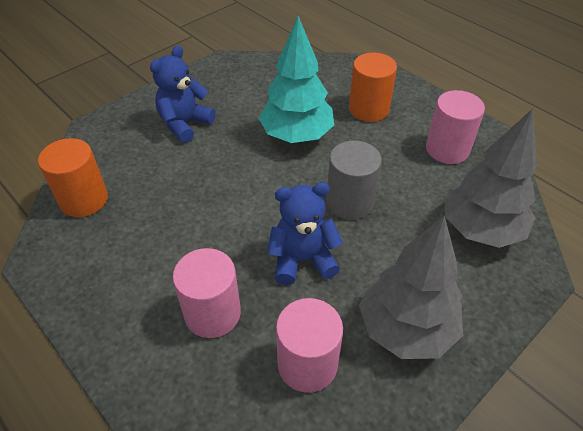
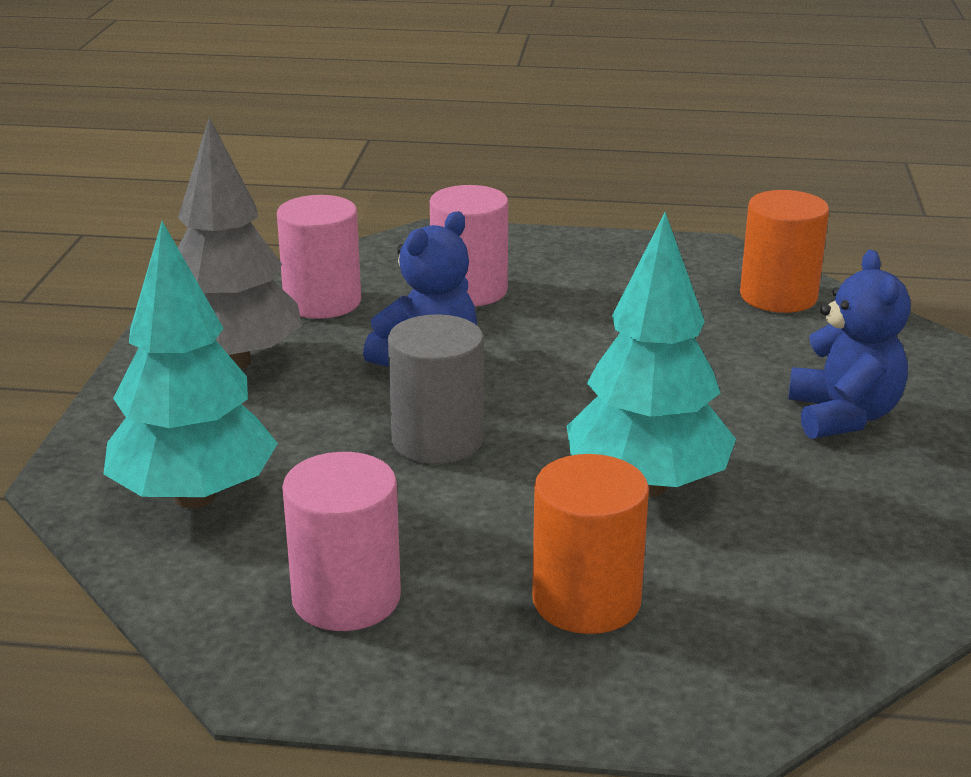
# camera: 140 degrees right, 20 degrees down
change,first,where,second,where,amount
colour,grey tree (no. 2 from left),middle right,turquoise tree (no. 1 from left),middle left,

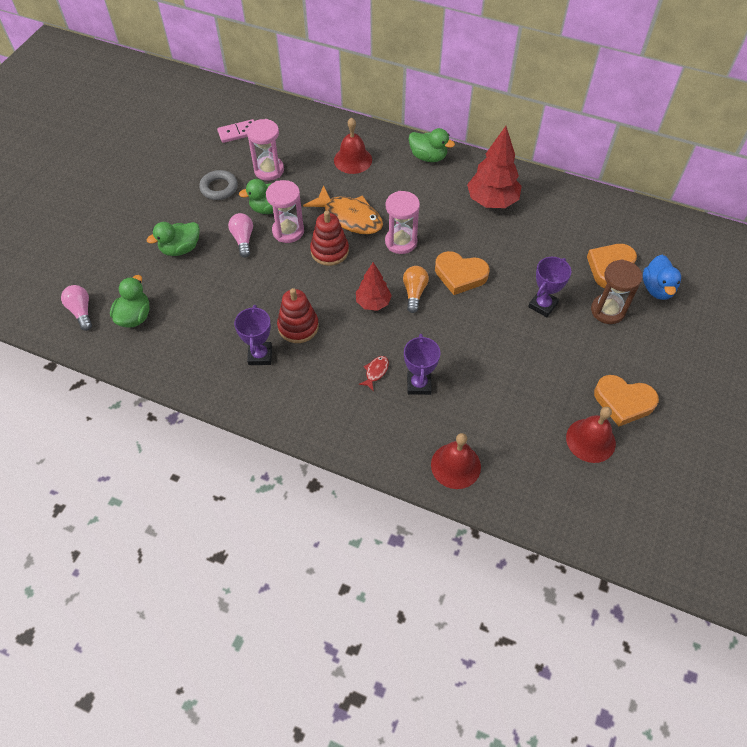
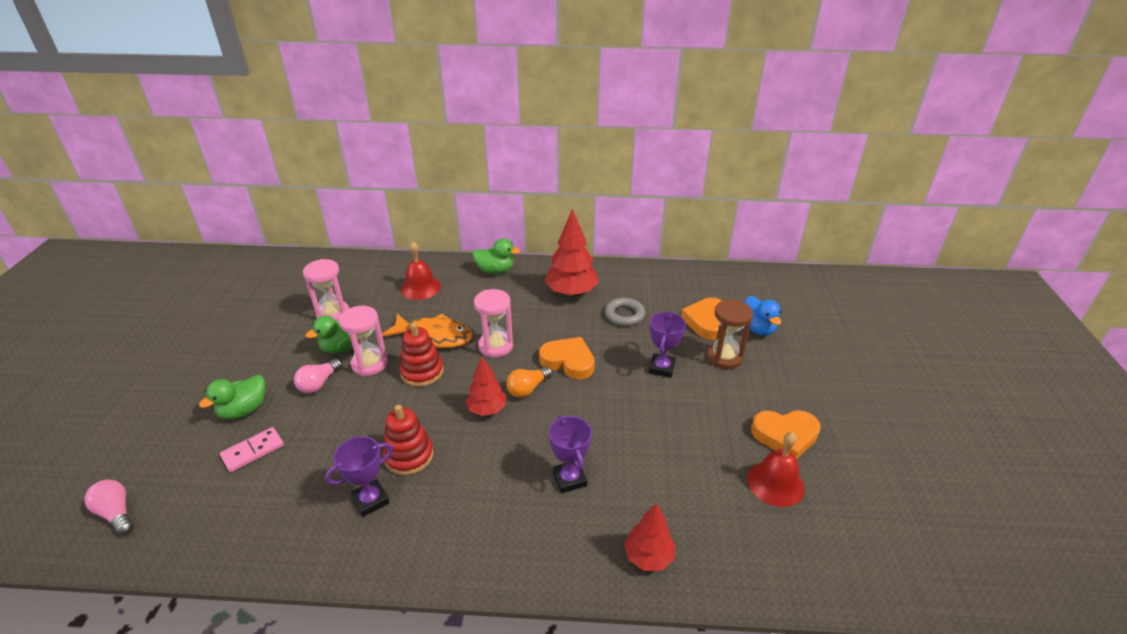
# camera: 20 degrees left, 20 degrees down
change,first,where,second,where,amount
relocated,pink domino,top left,,bottom left,
relocated,grey ring,top left,,centre,
spun,pink light bulb (no. 2 from left),top left,,middle left,120 degrees counterclockwise
spun,orange heart (no. 1 from left),centre,,centre,150 degrees counterclockwise
spun,orange light bulb,centre,,centre,120 degrees counterclockwise
missing,green duck (no. 1 from left),middle left,,,
spun,purple trophy (no. 1 from left),centre,,bottom left,75 degrees clockwise
missing,red fish,centre,,,
exchanged,red bell (no. 2 from left),centre,red tree (no. 3 from left),bottom centre,

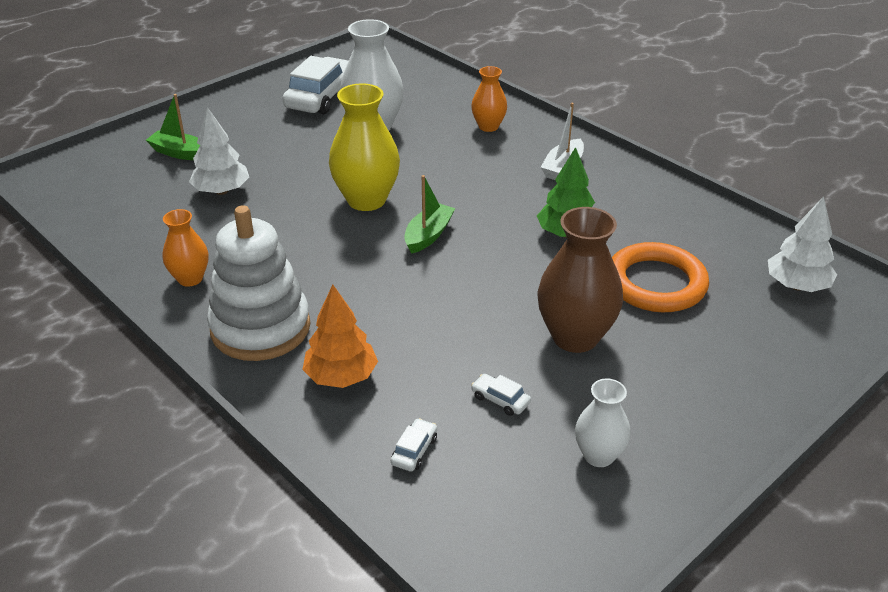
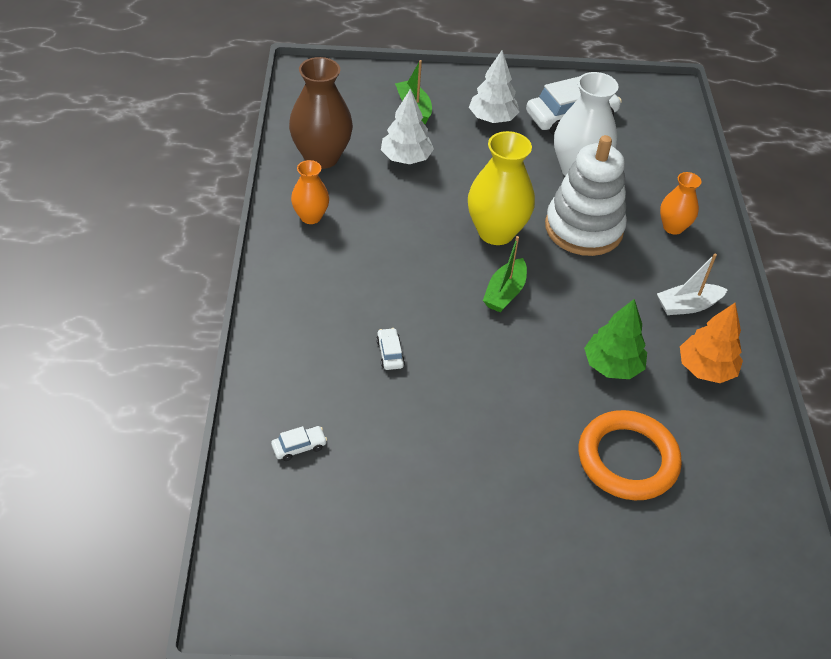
# camera: 40 degrees right, 10 degrees up
change,first,where,second,where,amount
spun,green boat (no. 2 from left),centre,,centre,135 degrees clockwise
relocated,white tree (no. 2 from left),middle right,,top centre,
relocated,white stacking toy,middle left,,top right,
relocated,brown vase,centre,,top centre,
relocated,orange tree,centre,,middle right,
relocated,white car (no. 3 from left in the first image),bottom centre,white car (no. 2 from left),centre,
missing,white vase (no. 2 from left),bottom right,,,

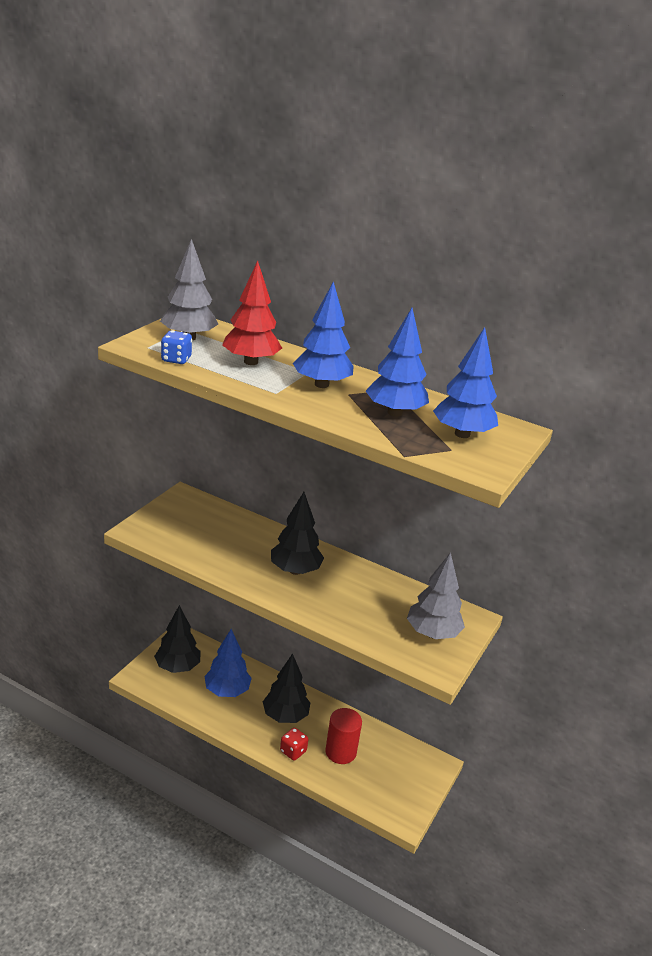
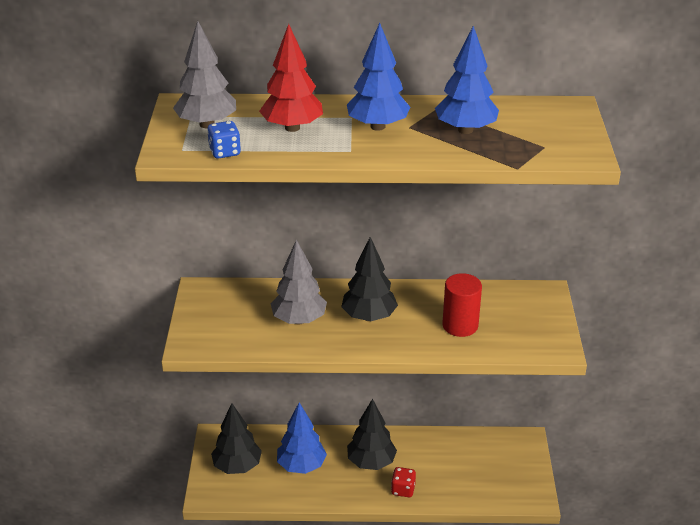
# camera: 25 degrees left, 5 degrees up
change,first,where,second,where,amount
missing,blue tree (no. 4 from left),middle right,,,
relocated,grey tree (no. 2 from left),middle right,,centre,
relocated,red cylinder,bottom centre,,centre,

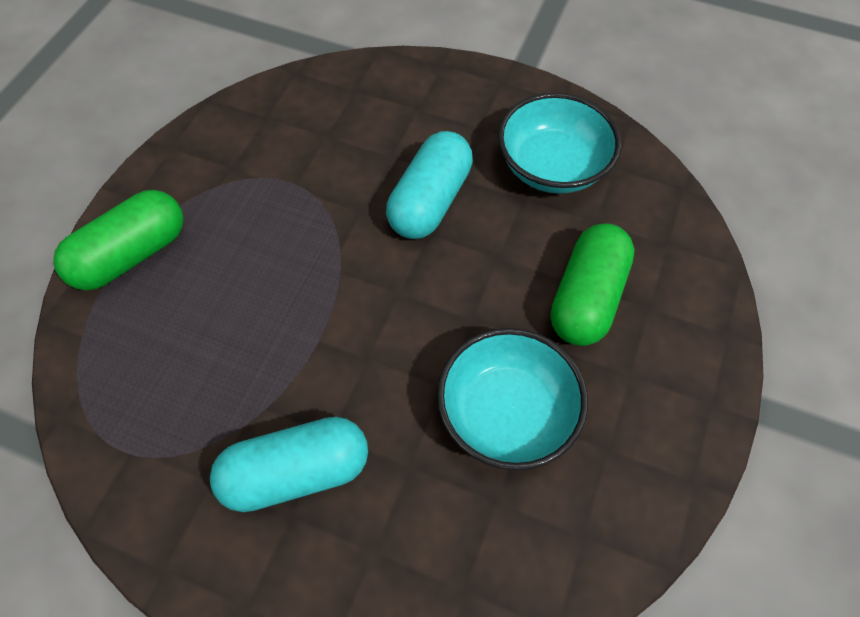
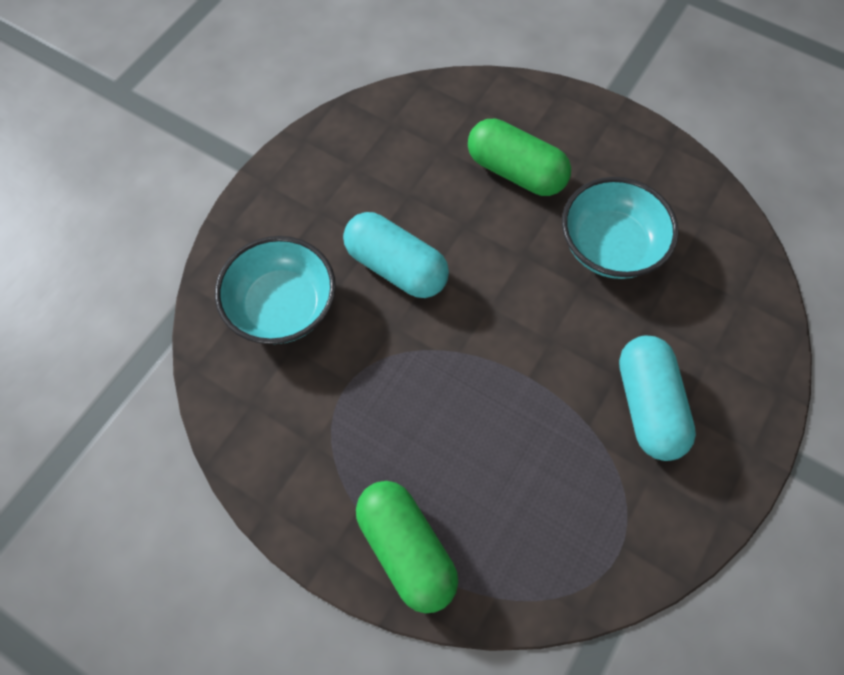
# camera: 80 degrees left, 5 degrees up
change,first,where,second,where,amount
relocated,turquoise bowl (no. 2 from left in the first image),top centre,turquoise bowl (no. 1 from left),middle left,

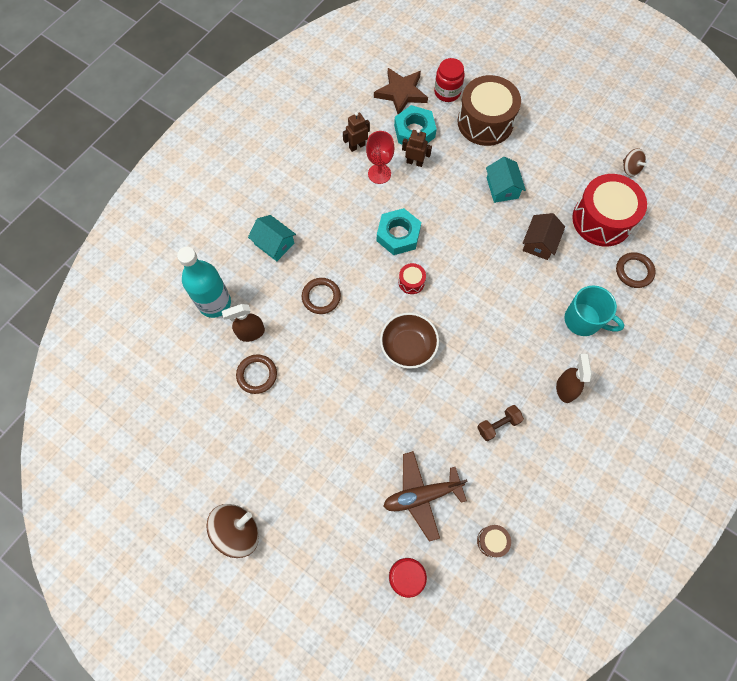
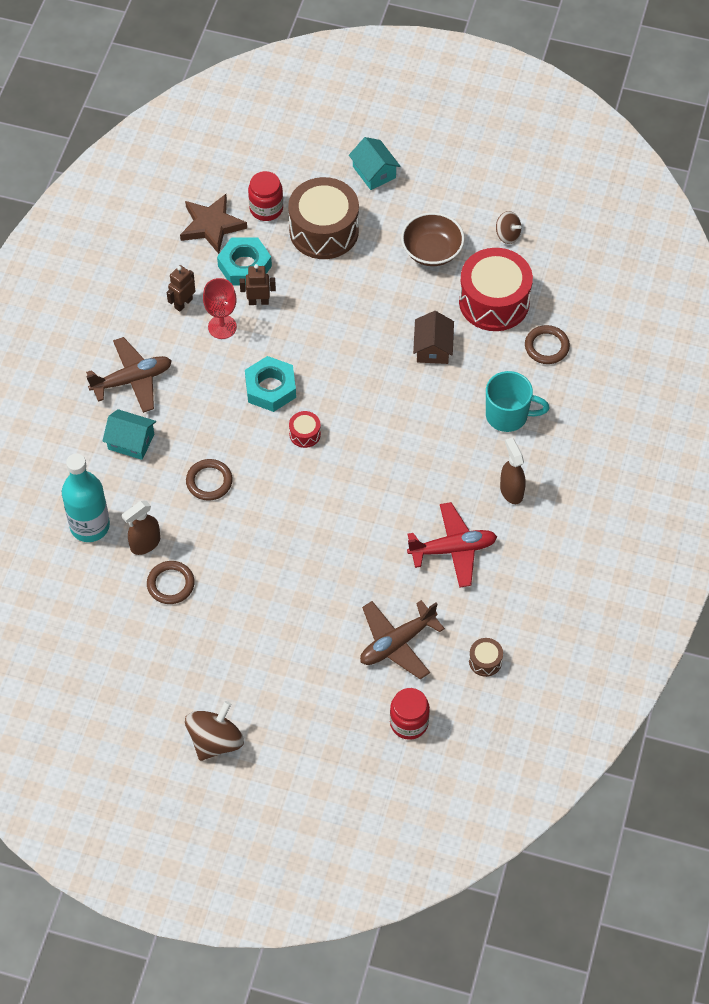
# camera: 20 degrees left, 10 degrees down
change,first,where,second,where,amount
relocated,turquoise house (no. 2 from left),top right,,top centre,
relocated,brown bowl,centre,,top centre,
exchanged,brown dumbbell,middle right,red plane,centre,
appeared,,,brown plane (no. 1 from left),middle left,

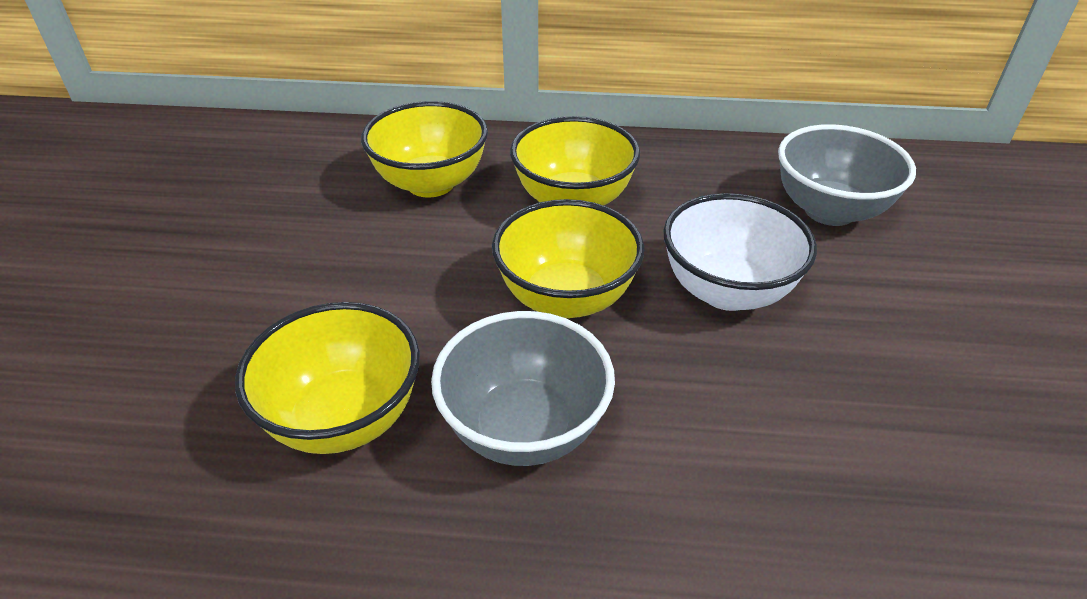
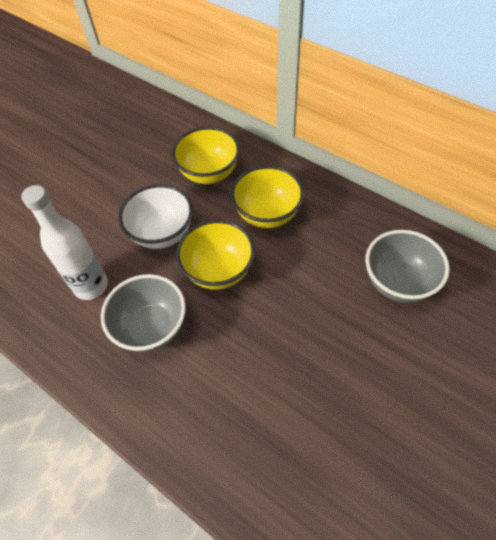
# camera: 35 degrees right, 15 degrees up
change,first,where,second,where,amount
relocated,white bowl,middle right,,middle left,
exchanged,yellow bowl (no. 1 from left),middle left,white bottle,middle left,

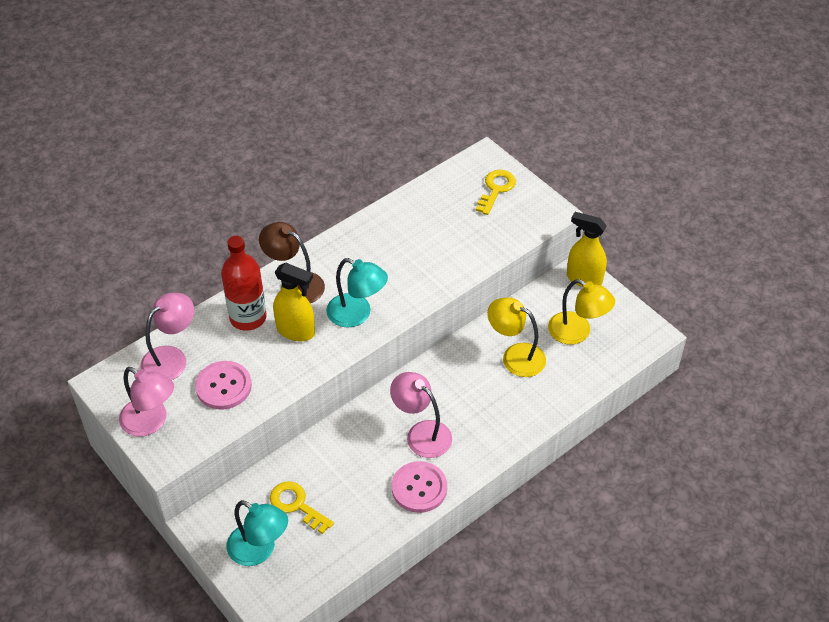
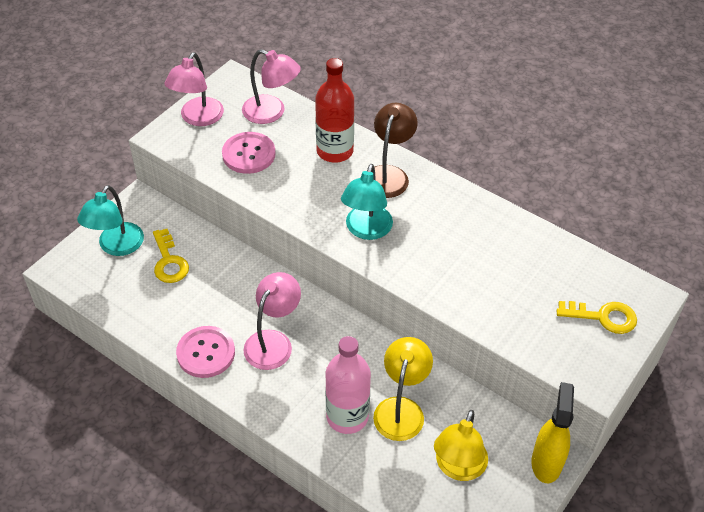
# camera: 75 degrees right, 0 degrees up
change,first,where,second,where,amount
missing,yellow spray bottle (no. 1 from left),centre,,,
spun,yellow key (no. 1 from left),bottom centre,,middle left,135 degrees clockwise
appeared,,,pink bottle,bottom centre,

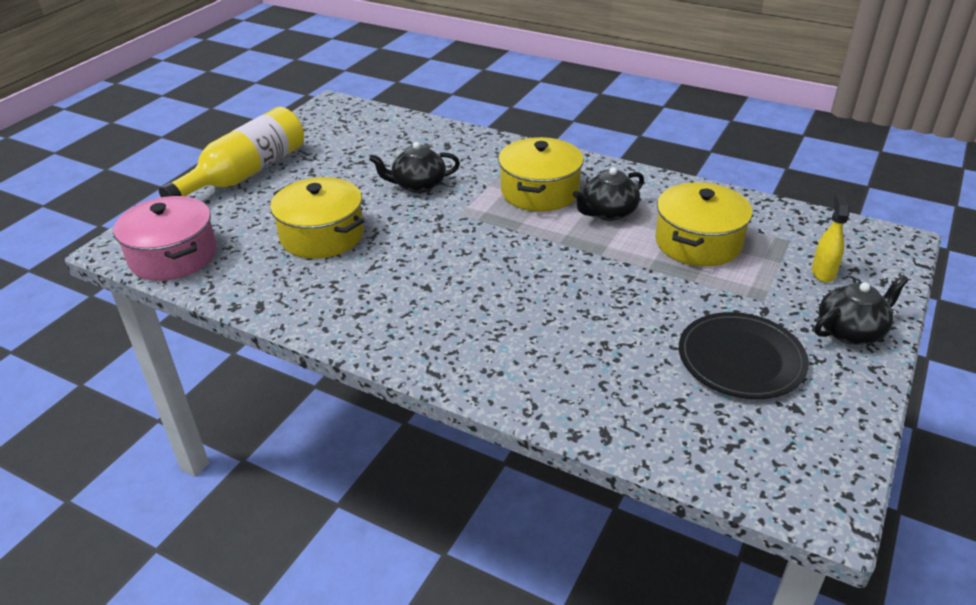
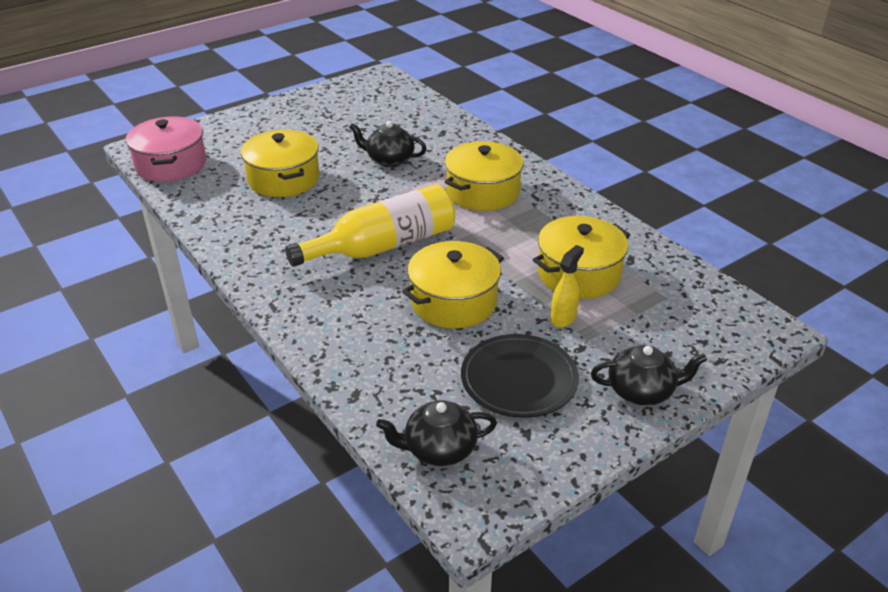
# camera: 25 degrees right, 0 degrees up
change,first,where,second,where,amount
relocated,yellow bottle,top left,,centre,
relocated,black teapot (no. 2 from left),top centre,,bottom centre,
relocated,yellow spray bottle,middle right,,centre,
appeared,,,yellow pot (no. 2 from left),centre,

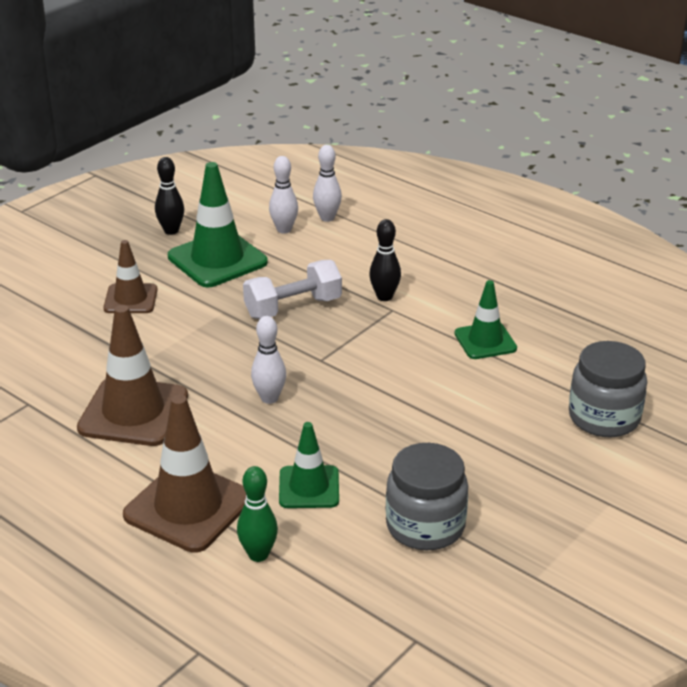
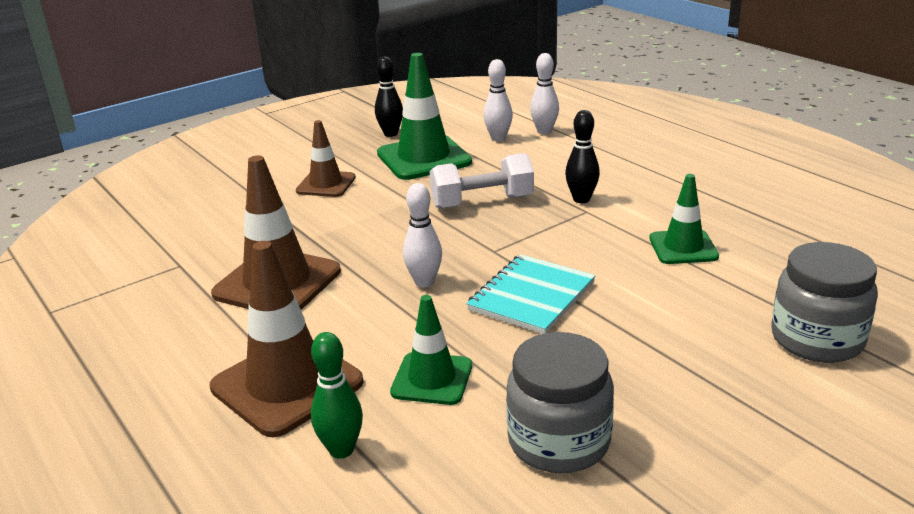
# camera: 15 degrees right, 5 degrees down
change,first,where,second,where,amount
appeared,,,turquoise notebook,centre,

